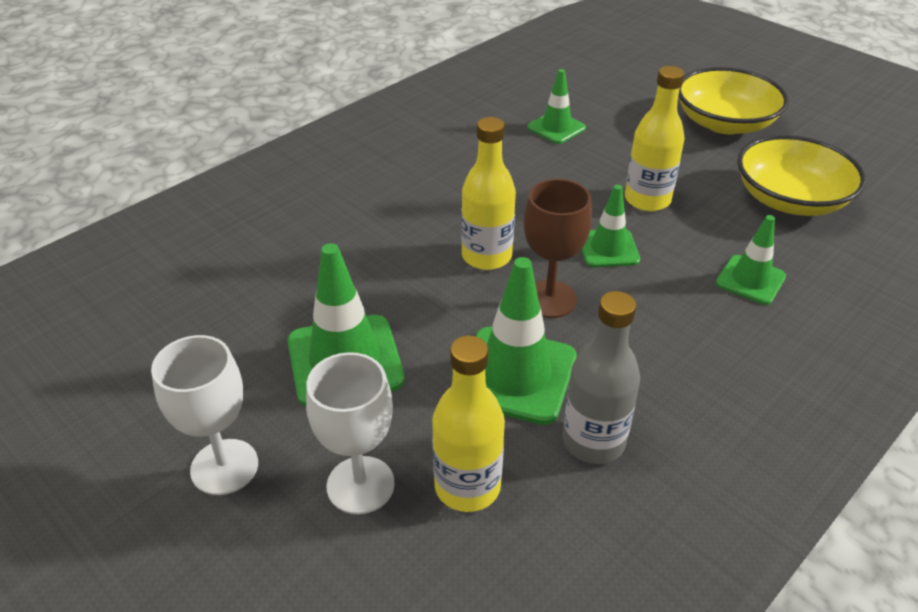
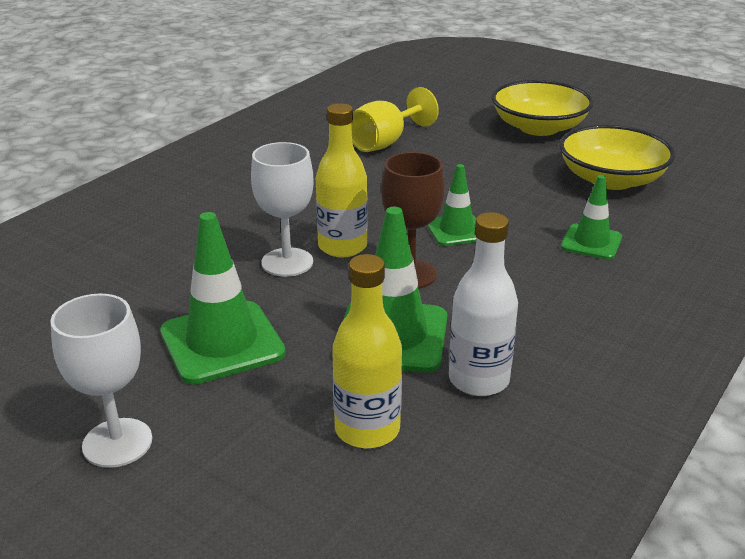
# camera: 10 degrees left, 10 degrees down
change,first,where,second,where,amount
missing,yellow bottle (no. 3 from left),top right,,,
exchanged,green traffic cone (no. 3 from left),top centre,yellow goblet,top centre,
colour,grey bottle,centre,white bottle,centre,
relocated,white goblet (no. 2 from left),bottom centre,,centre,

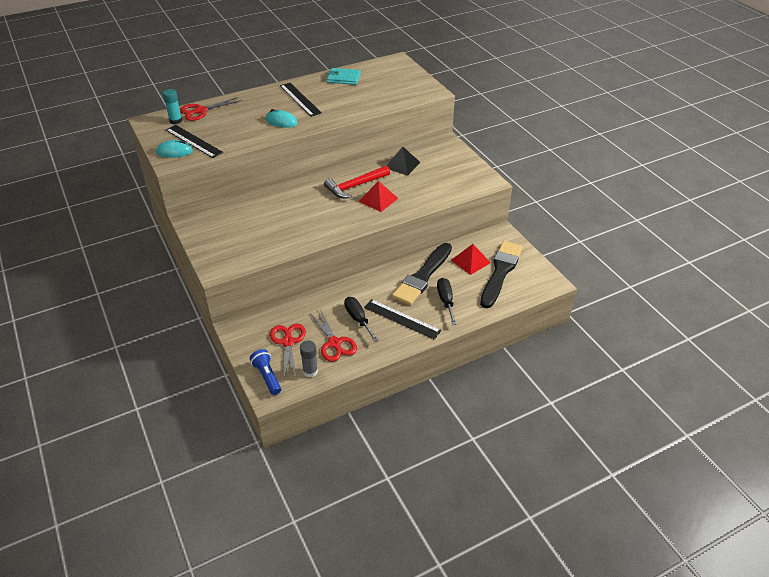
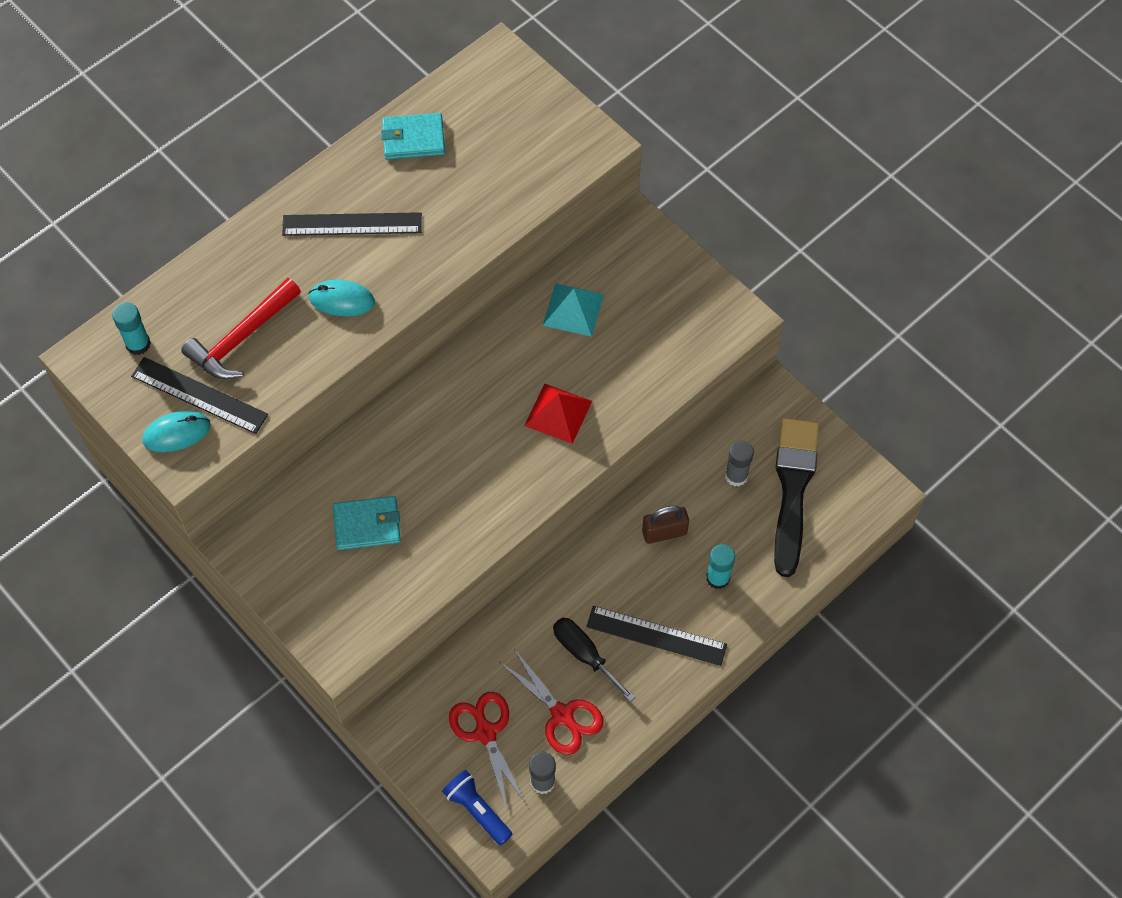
# camera: 15 degrees left, 20 degrees up
change,first,where,second,where,amount
spun,black ruler (no. 2 from left),top centre,,top left,45 degrees counterclockwise
missing,red scissors (no. 1 from left),top left,,,
colour,black pyramid,top centre,turquoise pyramid,centre,
relocated,red hammer,top centre,,middle left,
exchanged,black brush (no. 1 from left),centre,brown padlock,centre,
exchanged,red pyramid (no. 2 from left),centre,grey glue stick (no. 2 from left),centre,
exchanged,black screwdriver (no. 2 from left),centre,turquoise glue stick (no. 2 from left),centre,
appeared,,,turquoise wallet (no. 1 from left),middle left,

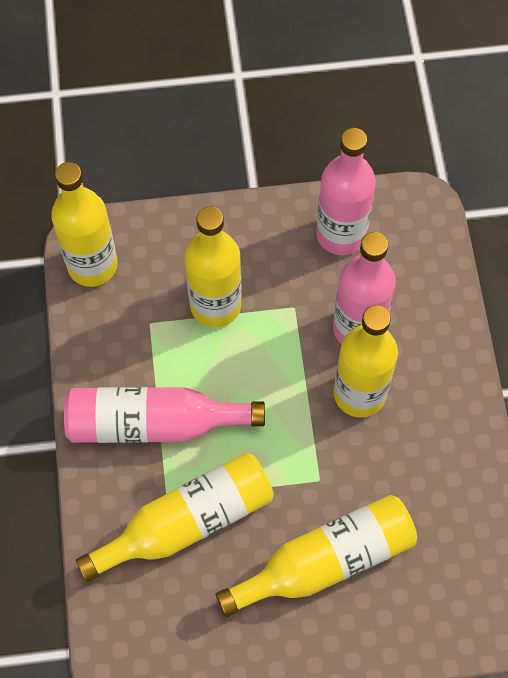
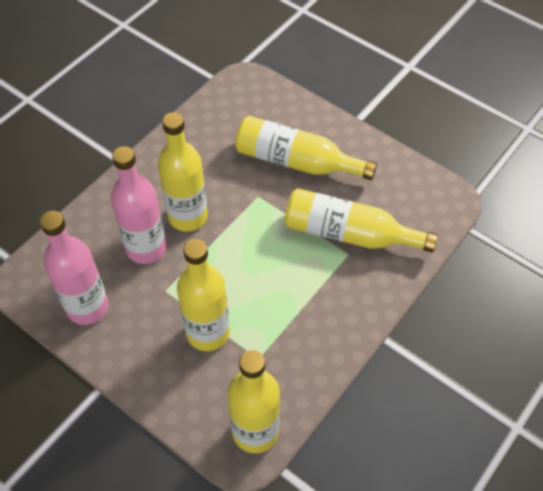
# camera: 135 degrees left, 10 degrees down
change,first,where,second,where,amount
missing,pink bottle (no. 1 from left),middle left,,,

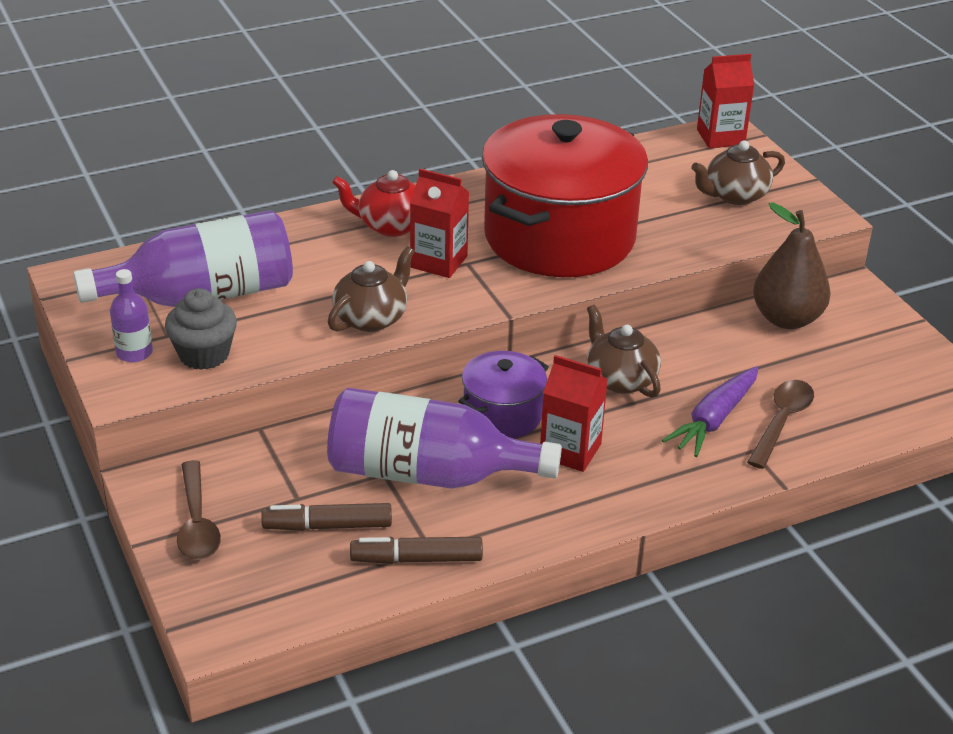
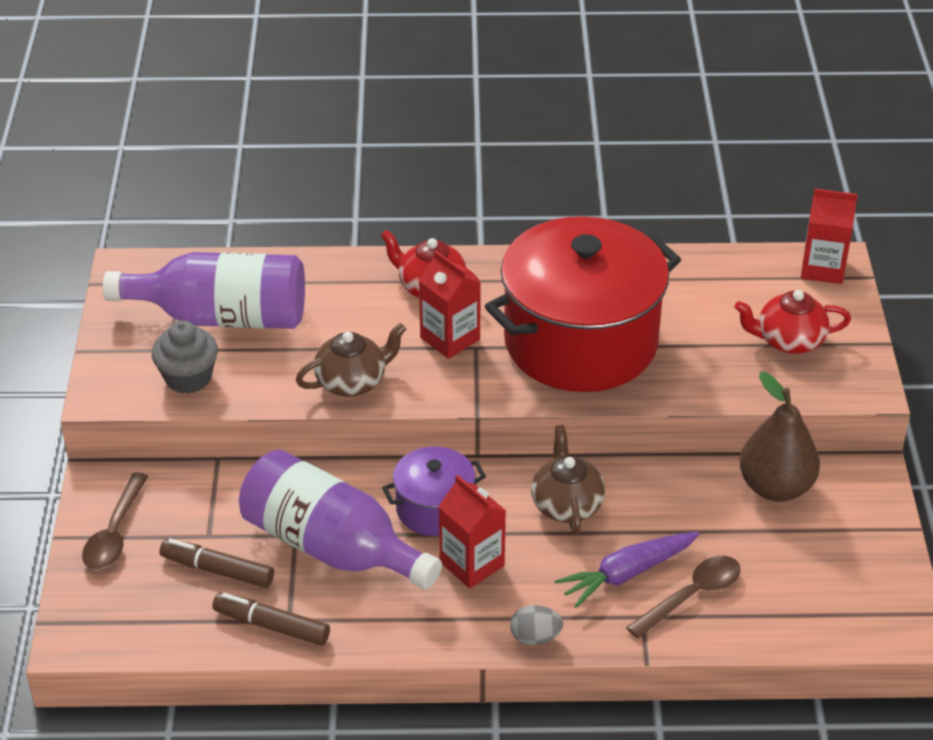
# camera: 25 degrees right, 5 degrees up
change,first,where,second,where,amount
colour,brown teapot (no. 3 from left),top right,red teapot (no. 2 from left),middle right,
missing,purple bottle (no. 1 from left),middle left,,,
appeared,,,grey egg,bottom centre,

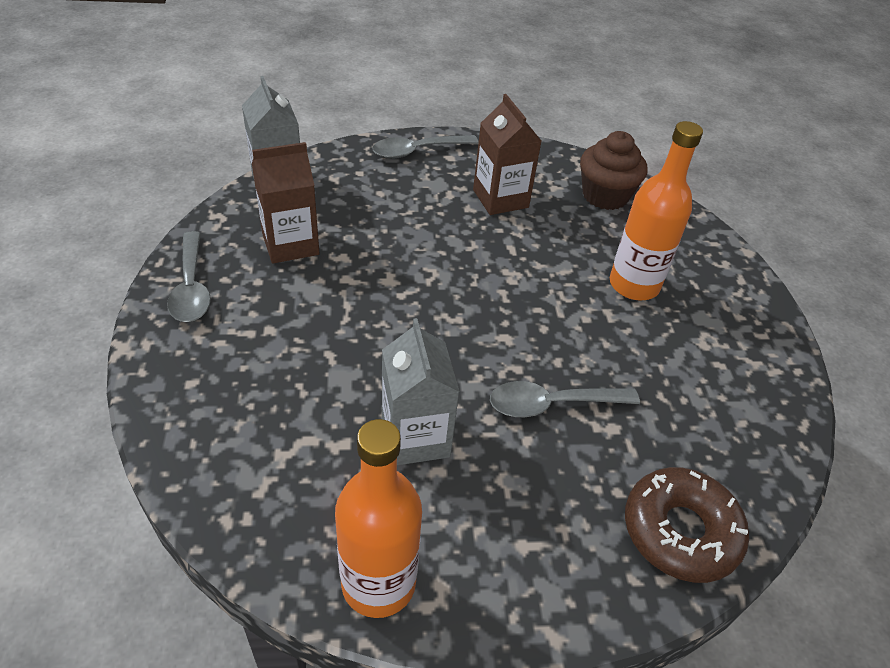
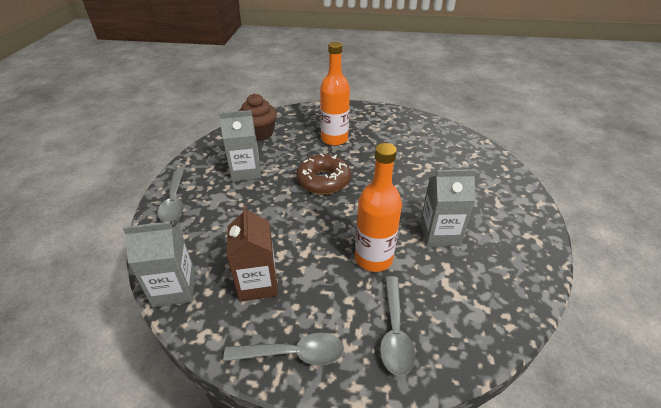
# camera: 75 degrees left, 5 degrees down
change,first,where,second,where,amount
colour,brown carton (no. 2 from left),top centre,grey carton (no. 2 from left),centre,
relocated,grey spoon (no. 3 from left),centre,,bottom centre,
relocated,orange bottle (no. 1 from left in the first image),bottom centre,orange bottle (no. 2 from left),centre,
relocated,brown donut,bottom right,,centre,

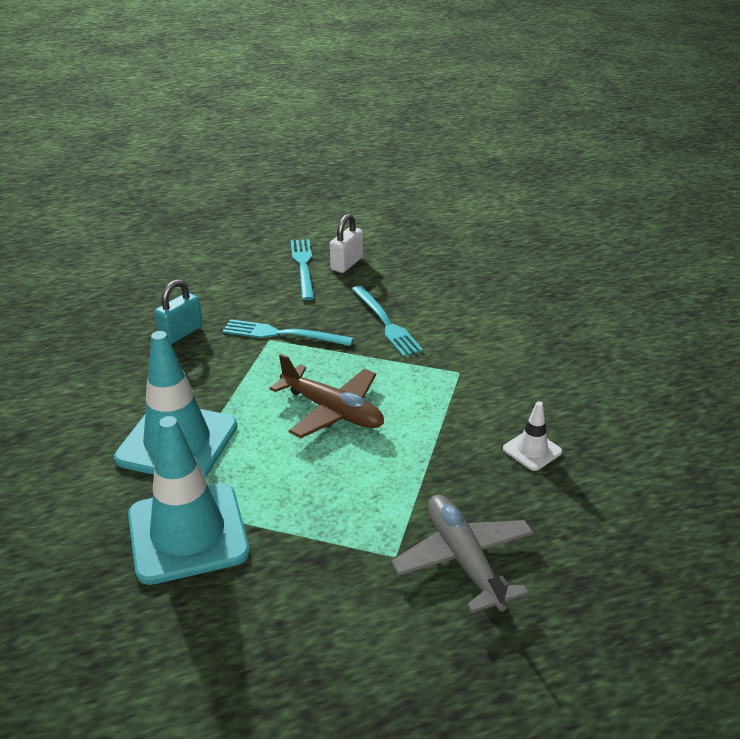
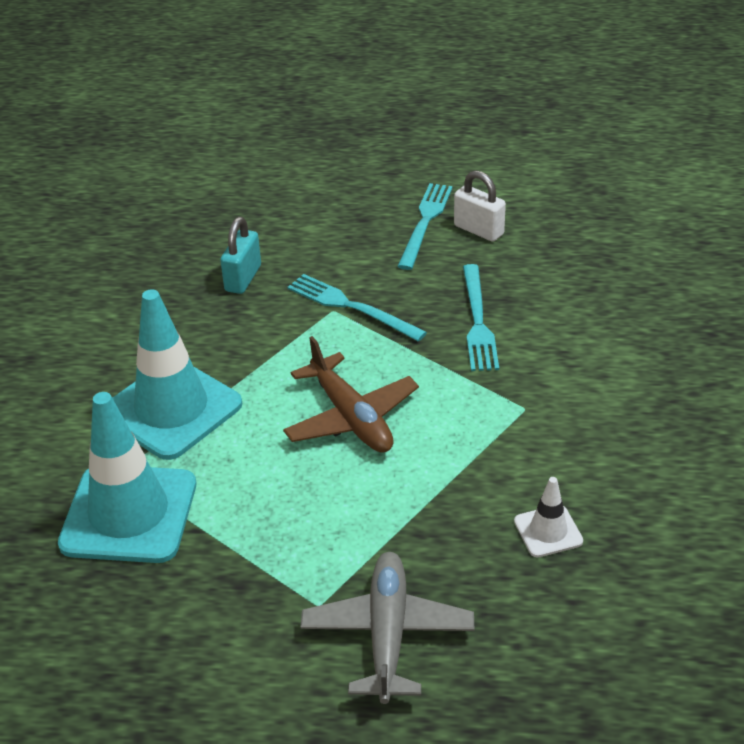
# camera: 25 degrees right, 5 degrees up
change,first,where,second,where,amount
spun,white padlock,top centre,,top centre,75 degrees clockwise
spun,turquoise padlock,middle left,,middle left,45 degrees counterclockwise

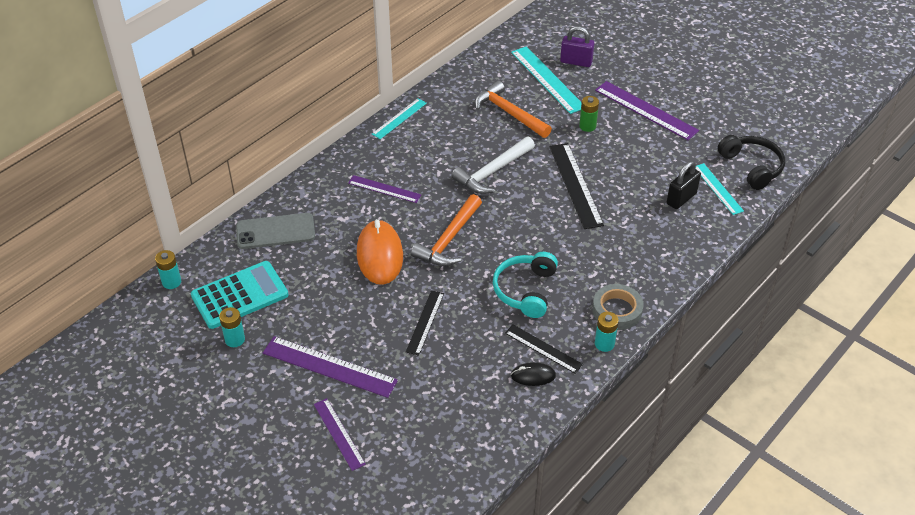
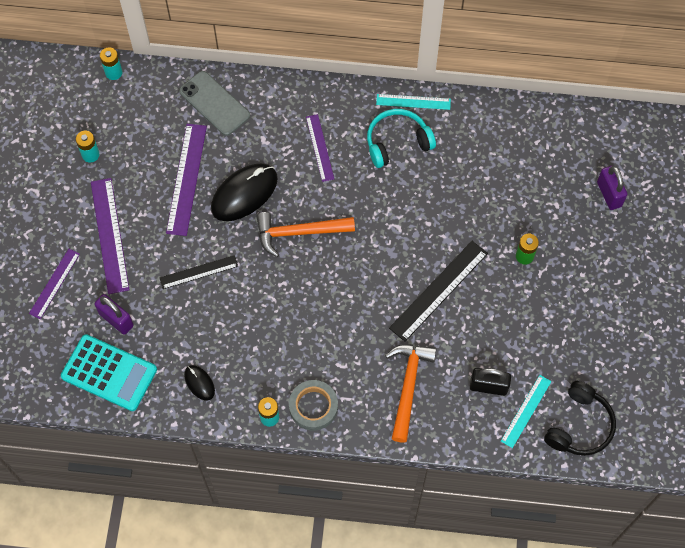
# camera: 55 degrees right, 20 degrees up
change,first,where,second,where,amount
missing,turquoise ruler (no. 2 from left),top centre,,,
relocated,orange hammer (no. 2 from left),top centre,,bottom centre,
relocated,purple ruler (no. 4 from left in the first image),top right,purple ruler (no. 3 from left),top left,
missing,white hammer,top centre,,,
colour,orange mouse,centre,black mouse (no. 2 from left),centre,
relocated,turquoise headphones,centre,,top centre,
relocated,turquoise calculator,middle left,,bottom left,
missing,black ruler (no. 2 from left),bottom centre,,,
appeared,,,purple padlock (no. 1 from left),middle left,

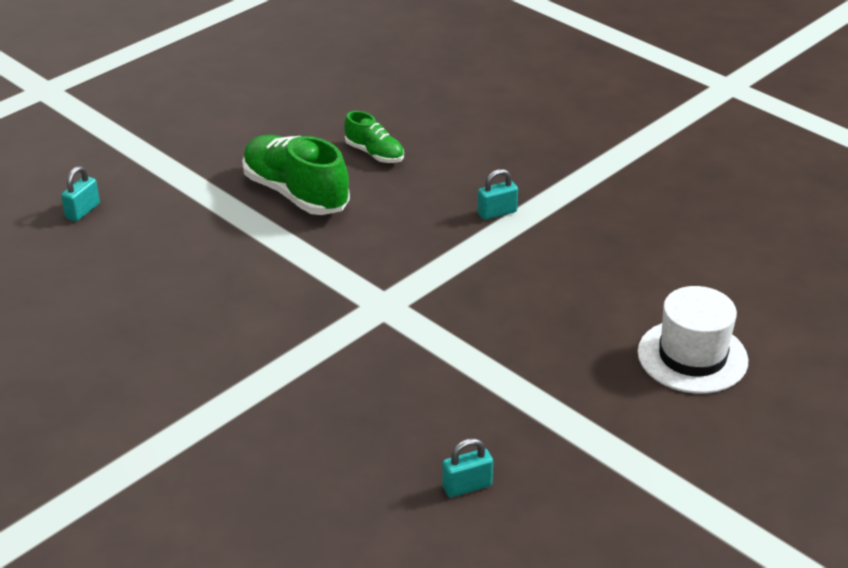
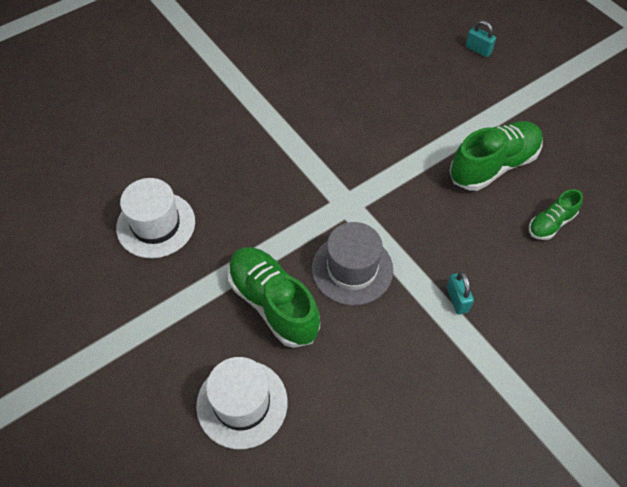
# camera: 100 degrees right, 20 degrees up
change,first,where,second,where,amount
exchanged,turquoise padlock (no. 2 from left),bottom centre,white hat (no. 1 from left),middle left,
appeared,,,grey hat,centre,
appeared,,,green shoe (no. 1 from left),centre,

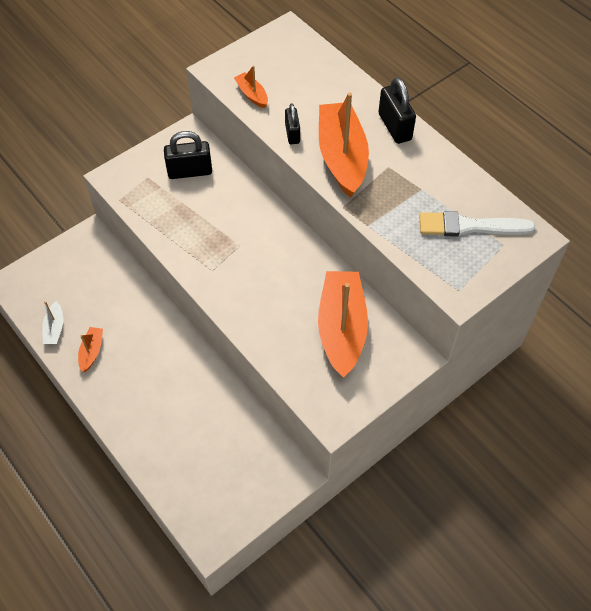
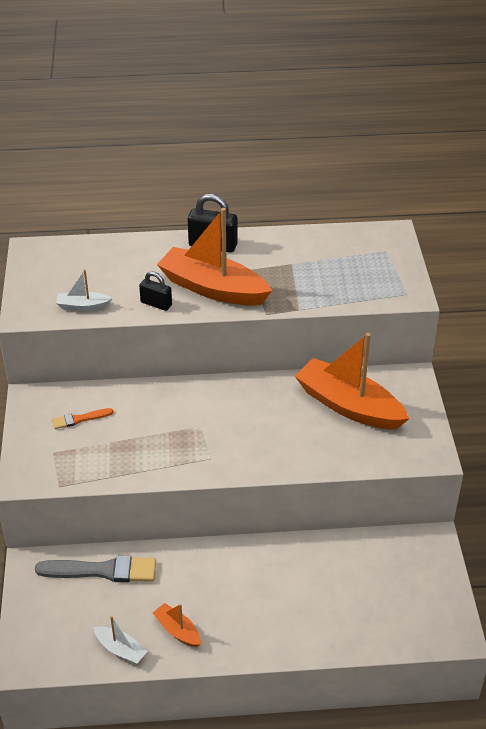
# camera: 55 degrees left, 15 degrees down
change,first,where,second,where,amount
colour,orange boat (no. 2 from left),top centre,white boat (no. 1 from left),middle left,
exchanged,black padlock (no. 1 from left),top left,orange brush,middle left,
missing,white brush,middle right,,,
appeared,,,grey brush,bottom left,

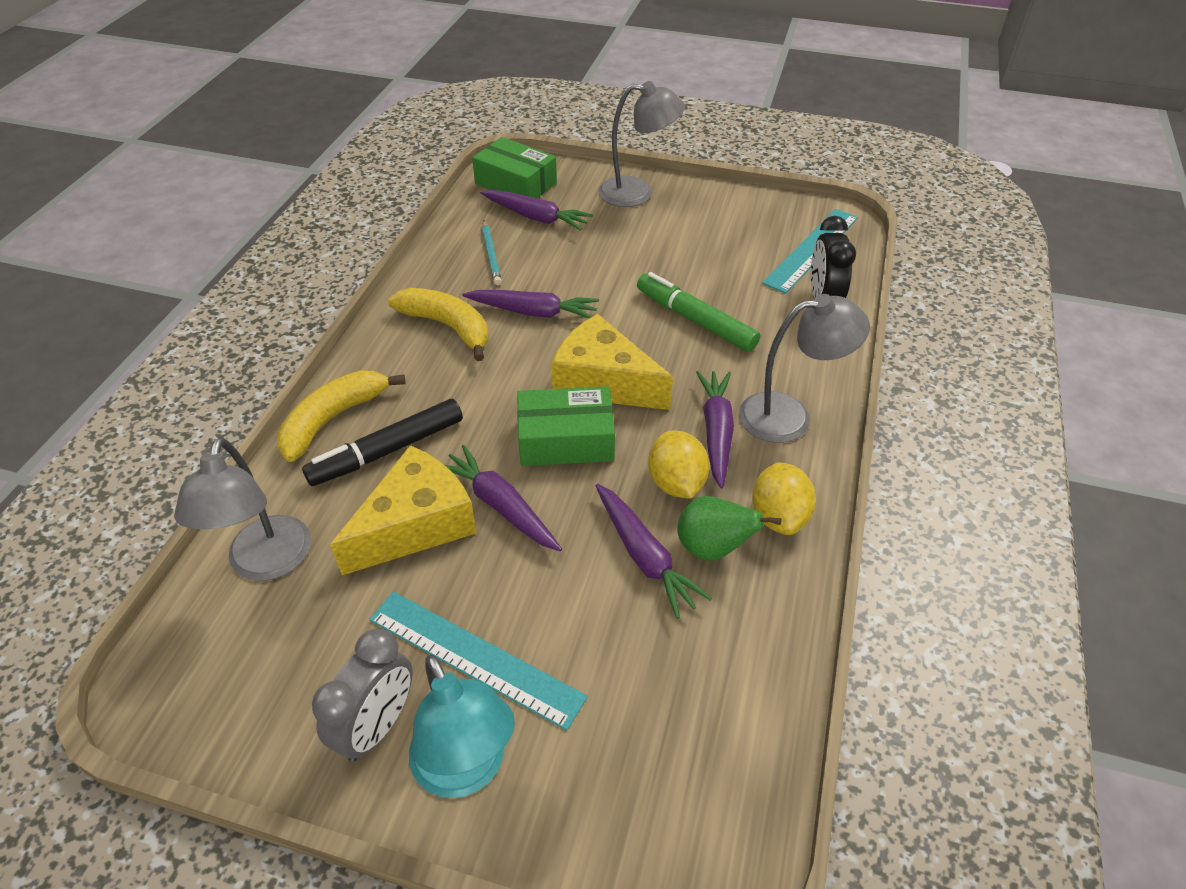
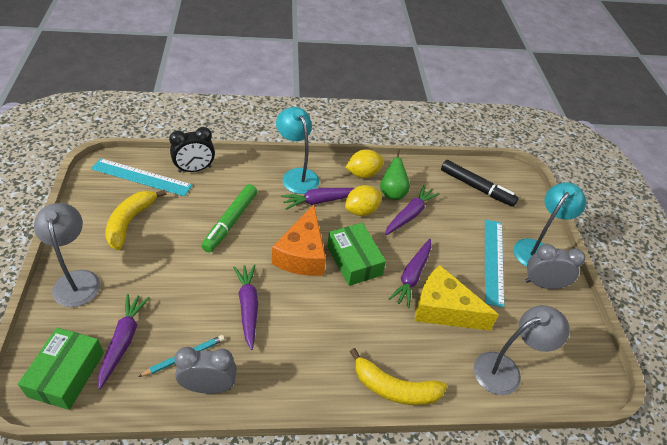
# camera: 115 degrees left, 0 degrees up
change,first,where,second,where,amount
relocated,yellow banana (no. 2 from left in the first image),centre,yellow banana (no. 1 from left),middle left,
colour,grey lamp (no. 3 from left),middle right,turquoise lamp (no. 1 from left),centre,
colour,yellow cheese (no. 2 from left),centre,orange cheese,centre,
relocated,black marker,middle left,,middle right,
appeared,,,grey clock (no. 1 from left),bottom left,

